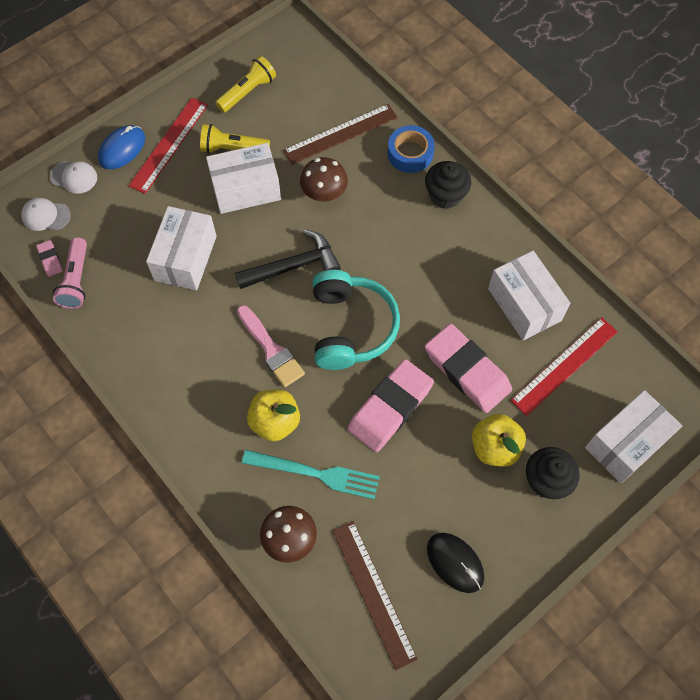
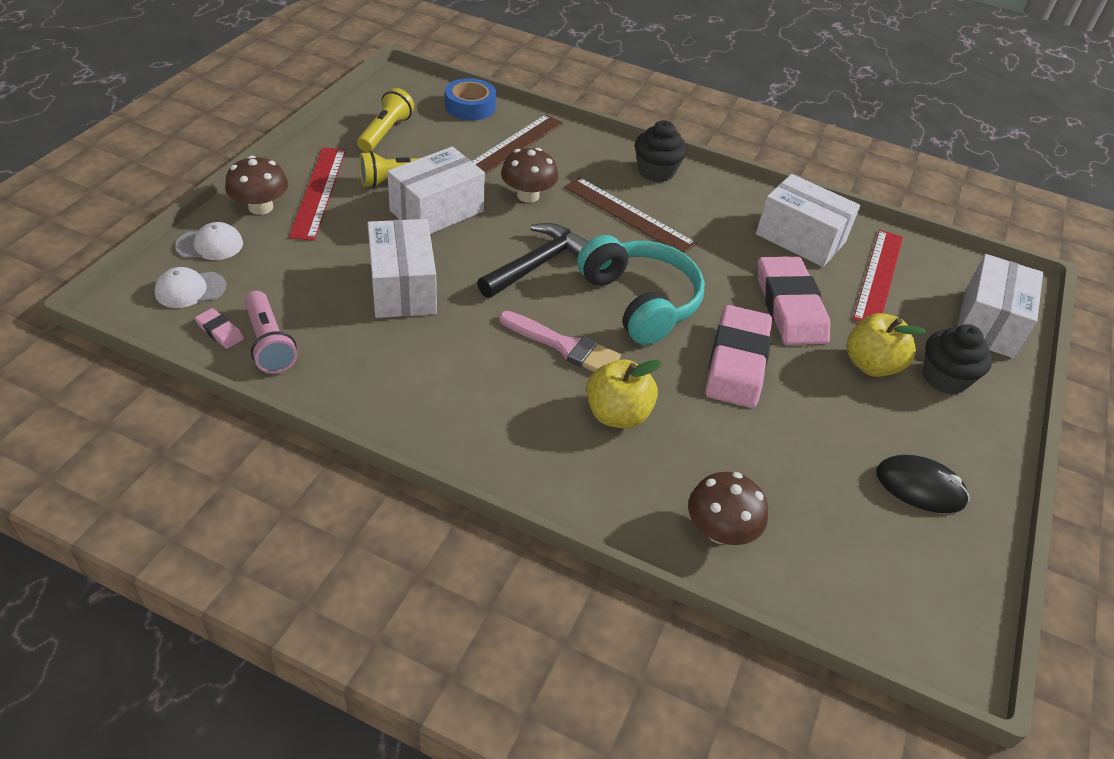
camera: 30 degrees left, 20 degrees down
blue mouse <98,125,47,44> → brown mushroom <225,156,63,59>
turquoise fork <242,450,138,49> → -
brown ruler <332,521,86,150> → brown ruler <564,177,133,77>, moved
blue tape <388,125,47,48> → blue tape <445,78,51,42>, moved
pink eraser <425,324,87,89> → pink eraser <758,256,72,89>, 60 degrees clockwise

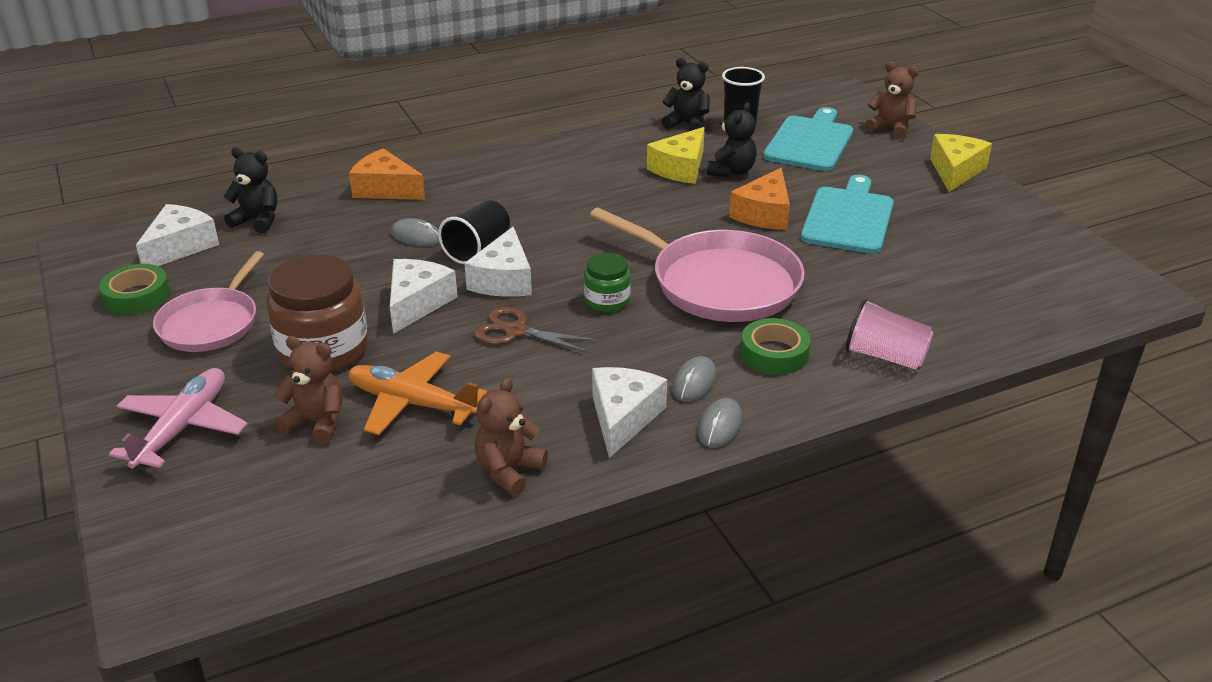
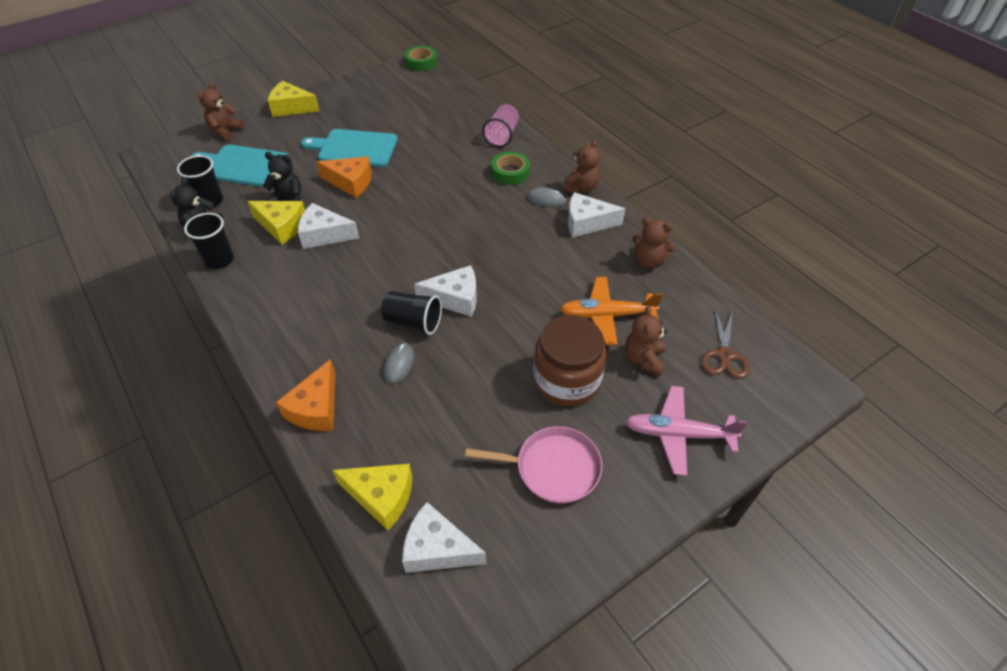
camera: 100 degrees left, 15 degrees up
green tape <99,264,71,51> → green tape <404,46,34,25>, moved
black teddy bear <223,147,54,86> → yellow cheese <333,464,79,66>
orange plane <348,352,139,83> → orange plane <560,277,103,68>, 75 degrees clockwise
white cheese <390,259,68,75> → white cheese <298,203,61,46>, moved
brown scissors <474,307,124,46> → brown scissors <701,309,49,70>, moved
green jar <584,253,47,59> → -
pink pan <590,208,215,114> → -
grey mouse <698,398,45,50> → brown teddy bear <562,140,38,53>
- → black cup <184,213,50,56>

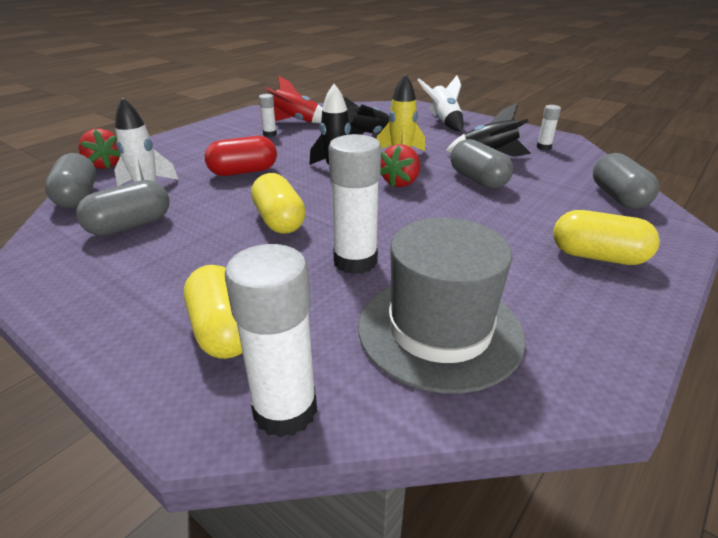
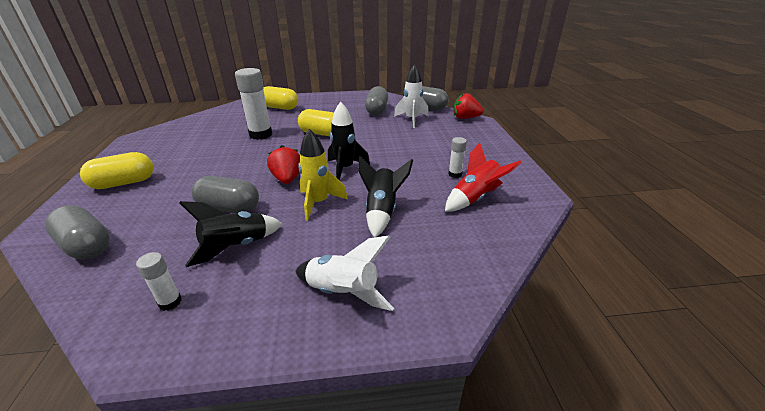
camera: 135 degrees right, 0 degrees up
red capsule <205,136,72,40> → -
white glue stick <225,244,92,194> → -
grey hat <358,218,168,176> → -

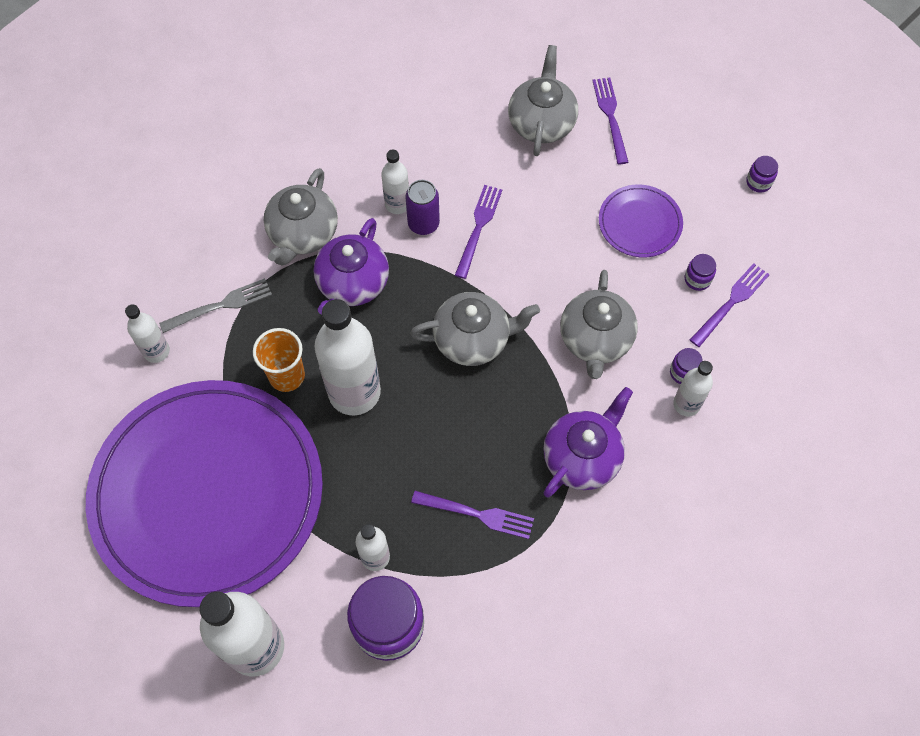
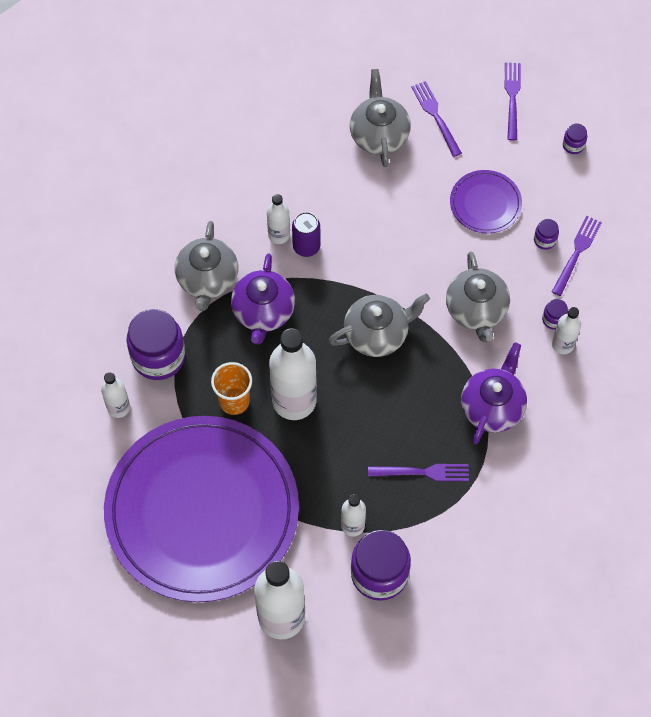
camera: 15 degrees left, 0 degrees up
grey fork <159,278,113,55> → purple jar <127,309,58,71>
purple fork <455,185,47,94> → purple fork <504,63,17,78>, moved

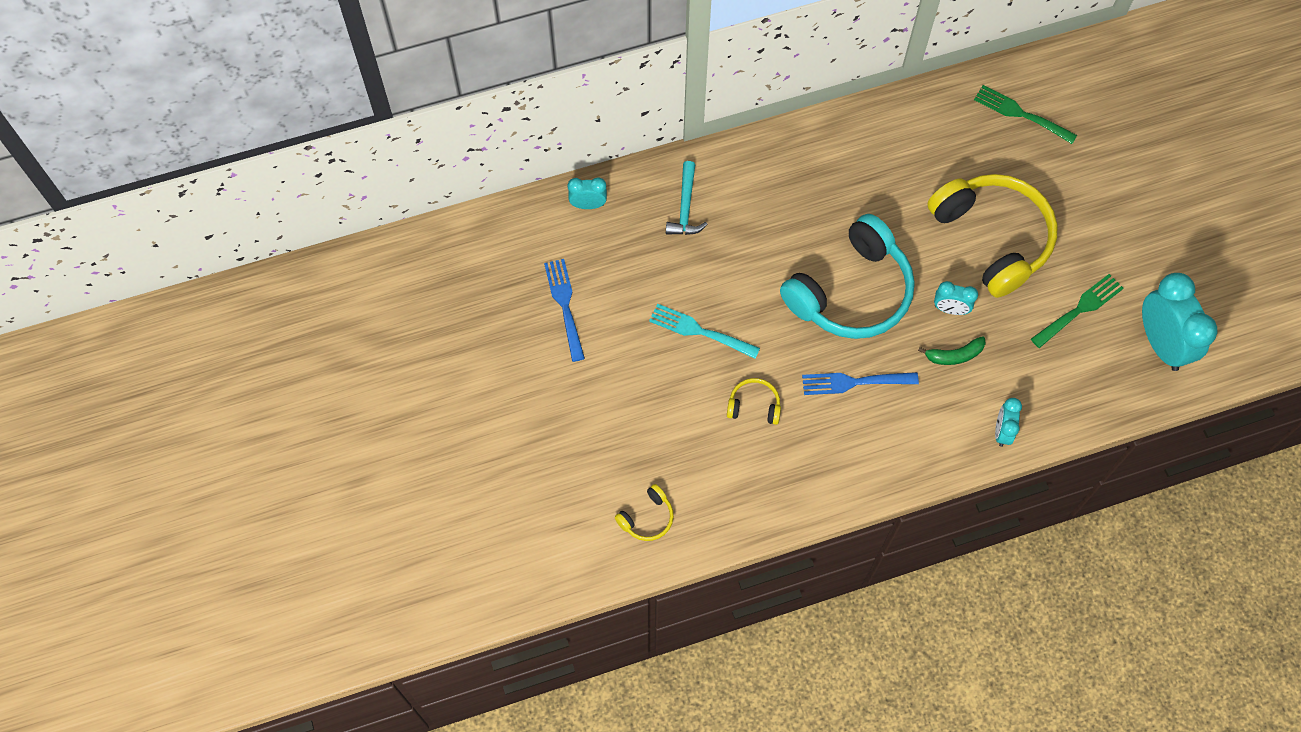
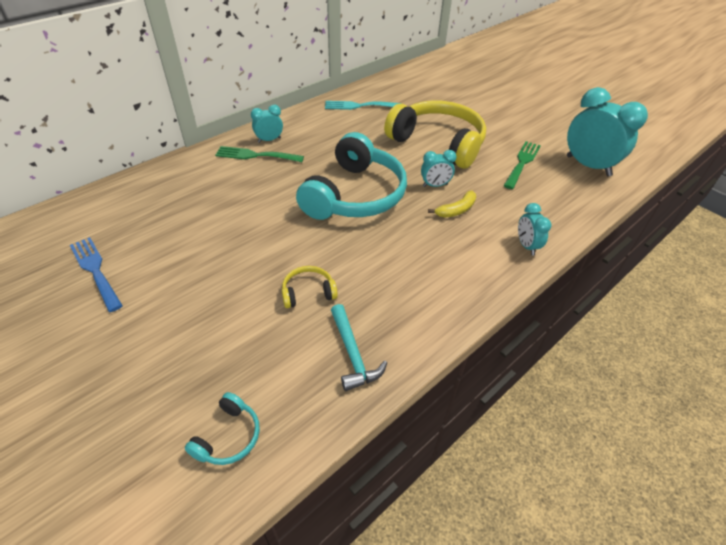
camera: 25 degrees left, 20 degrees down
turquoise clock <568,177,39,32> → turquoise clock <251,105,32,38>, moved
yellow headphones <615,484,59,57> → turquoise headphones <185,392,75,73>
turquoise fork <649,304,111,55> → turquoise fork <325,101,76,9>, moved
turquoise hammer <666,161,42,74> → turquoise hammer <331,304,56,87>, moved
blue fork <802,372,117,23> → -
green banana <918,336,68,29> → yellow banana <428,190,48,28>
green fork <974,85,103,59> → green fork <215,146,89,16>, moved

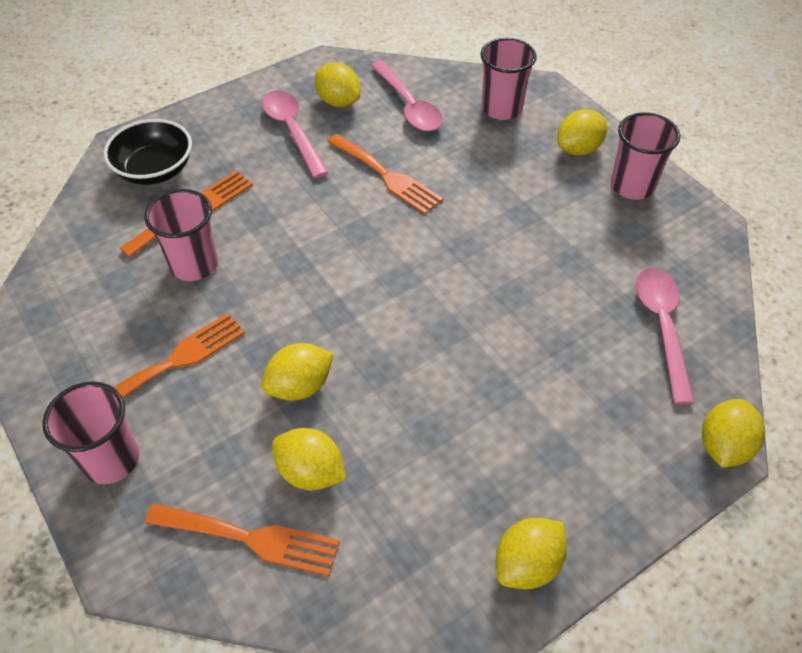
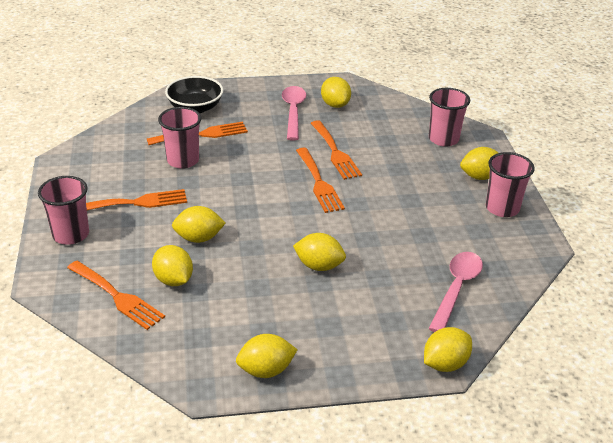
camera: 25 degrees right, 15 degrees down
pink spoon <370,60,73,72> → -
- → yellow lemon <293,233,53,38>
- → orange fork <296,148,49,65>

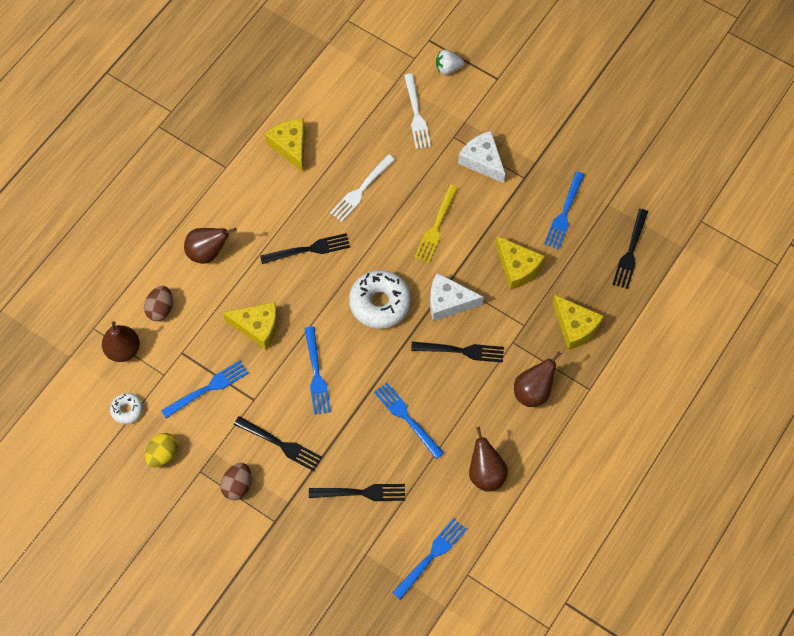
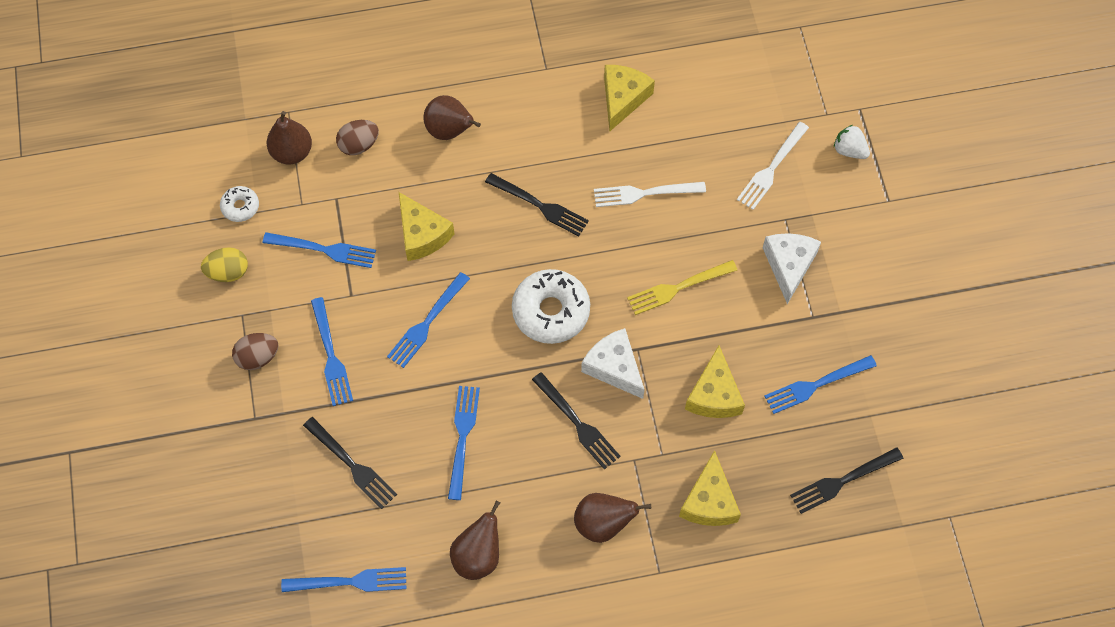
camera: 45 degrees right, 0 degrees up
black fork <234,416,88,55> → blue fork <311,297,42,109>

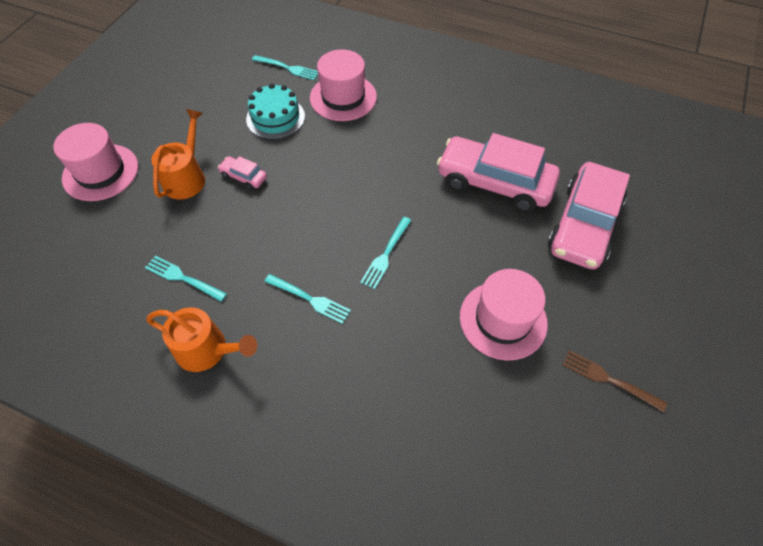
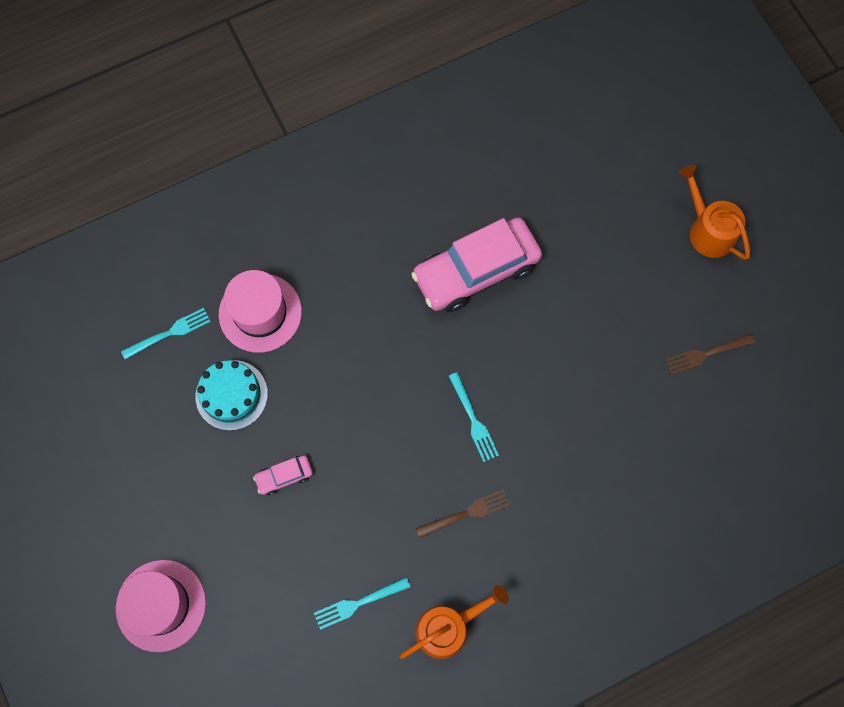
camera: 50 degrees left, 15 degrees up
orange watering can <151,109,54,90> → orange watering can <679,165,71,95>, moved
turquoise fork <264,274,87,50> → brown fork <416,490,94,48>
pink hat <460,269,88,92> → -
pink car <548,162,82,108> → -

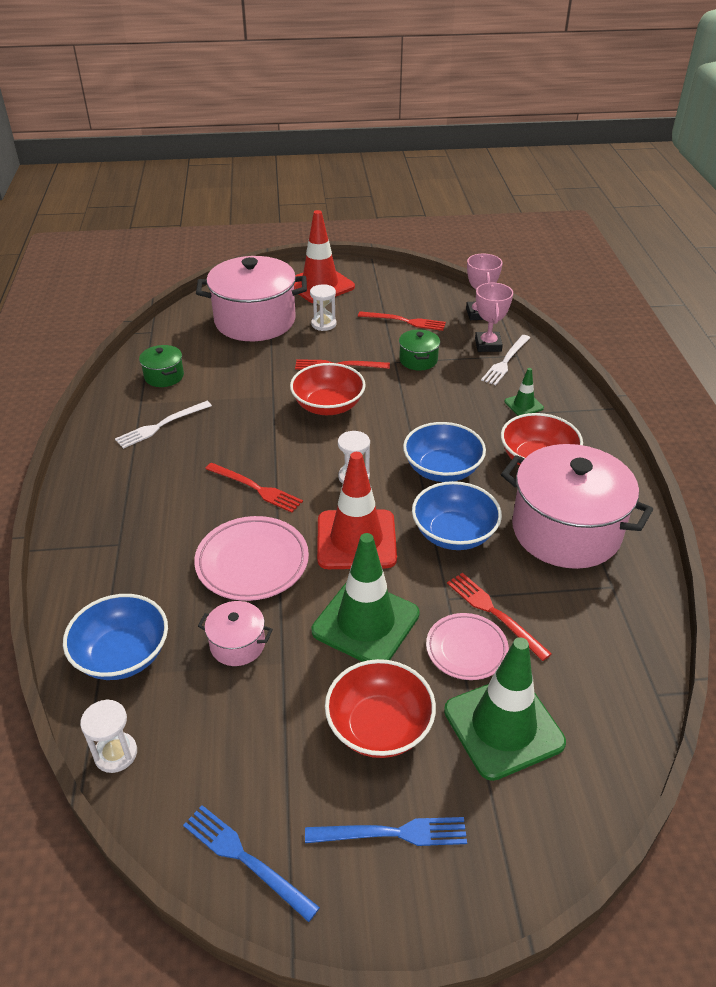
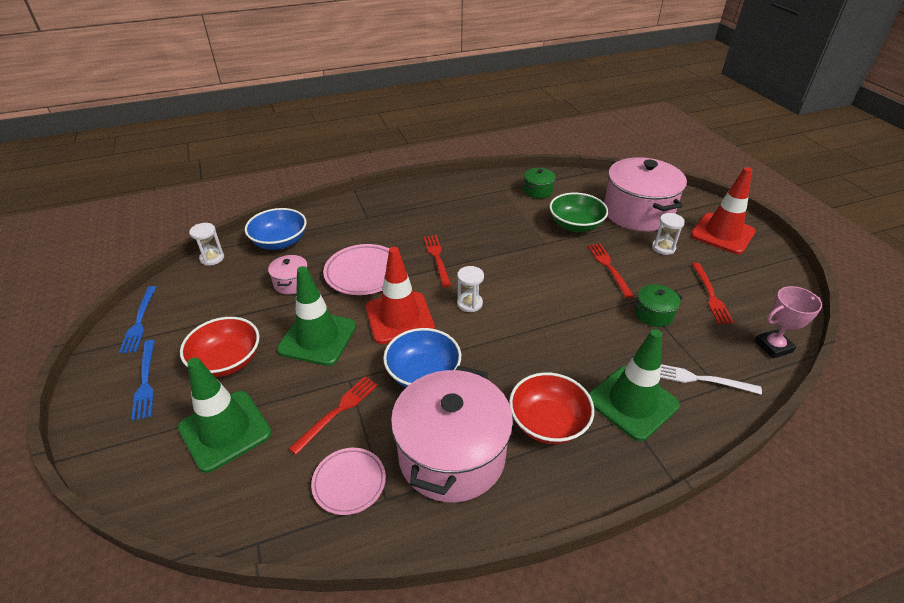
camera: 75 degrees right, 0 degrees up
white fork <115,401,97,48> → -
blue fork <183,805,137,117> → blue fork <119,286,37,68>, 150 degrees clockwise
red fork <205,463,98,50> → red fork <424,235,27,52>, 150 degrees clockwise
red bowl <290,363,76,52> → -
blue bowl <403,422,83,60> → -
pink plate <426,613,83,67> → pink plate <311,448,75,67>, moved
pink trophy <475,283,38,69> → -
green traffic cone <504,368,40,48> → green traffic cone <589,329,91,112>, x2.14
- → green bowl <549,193,59,39>

